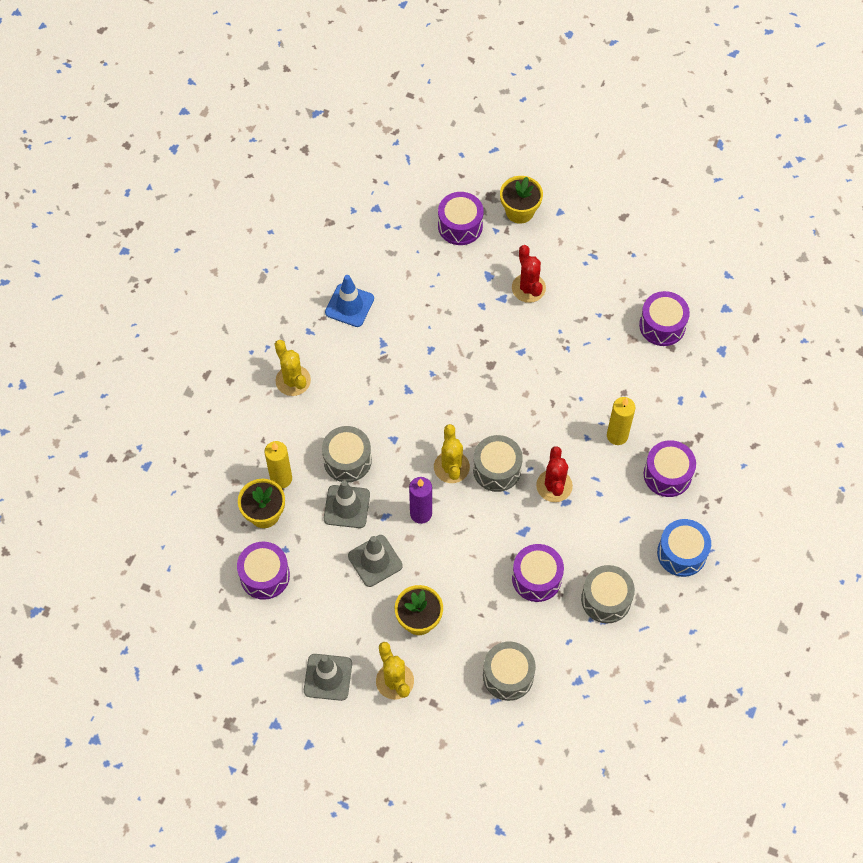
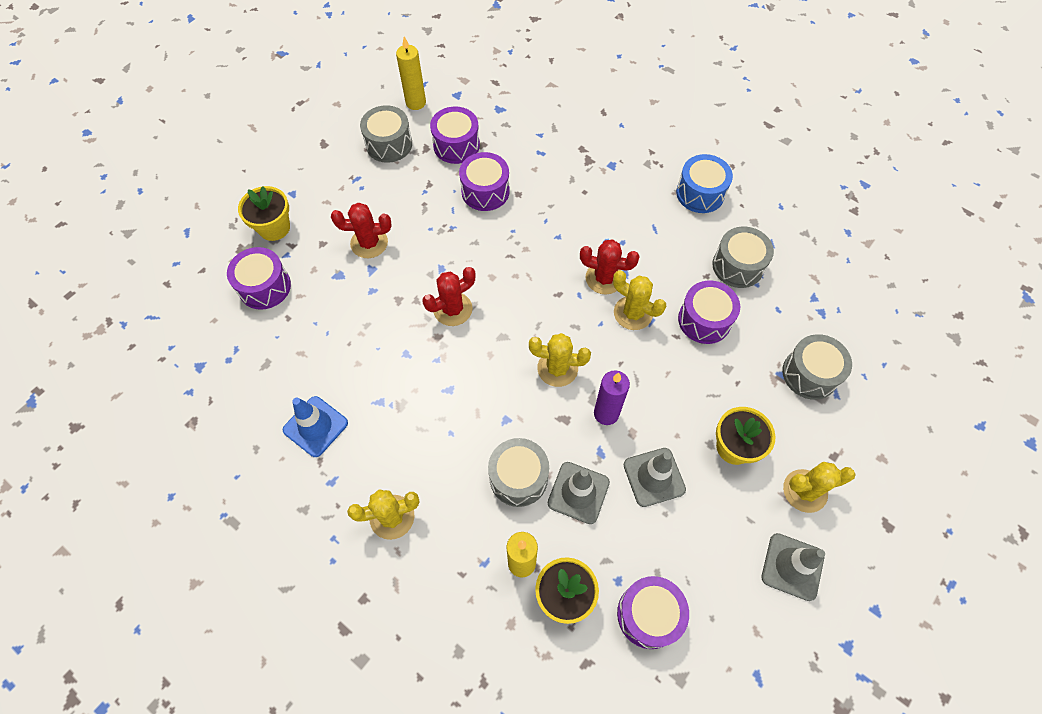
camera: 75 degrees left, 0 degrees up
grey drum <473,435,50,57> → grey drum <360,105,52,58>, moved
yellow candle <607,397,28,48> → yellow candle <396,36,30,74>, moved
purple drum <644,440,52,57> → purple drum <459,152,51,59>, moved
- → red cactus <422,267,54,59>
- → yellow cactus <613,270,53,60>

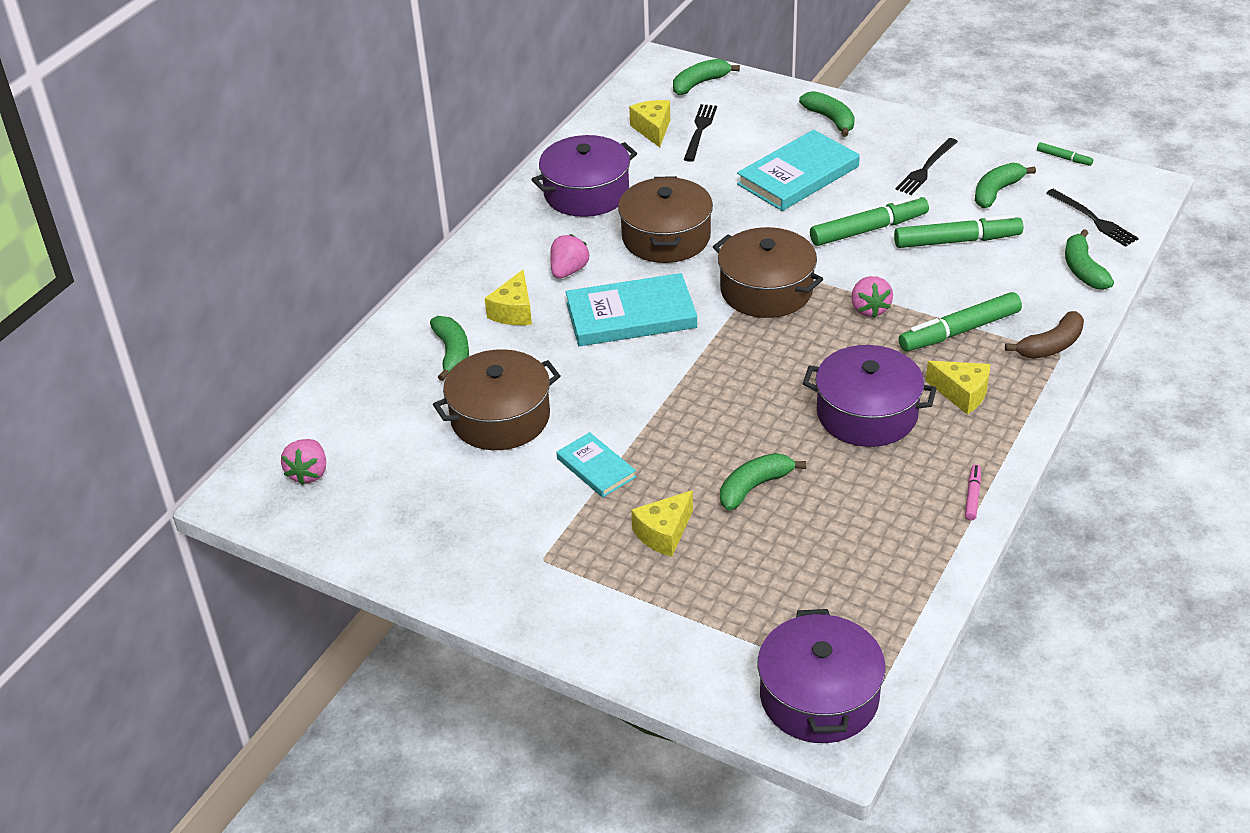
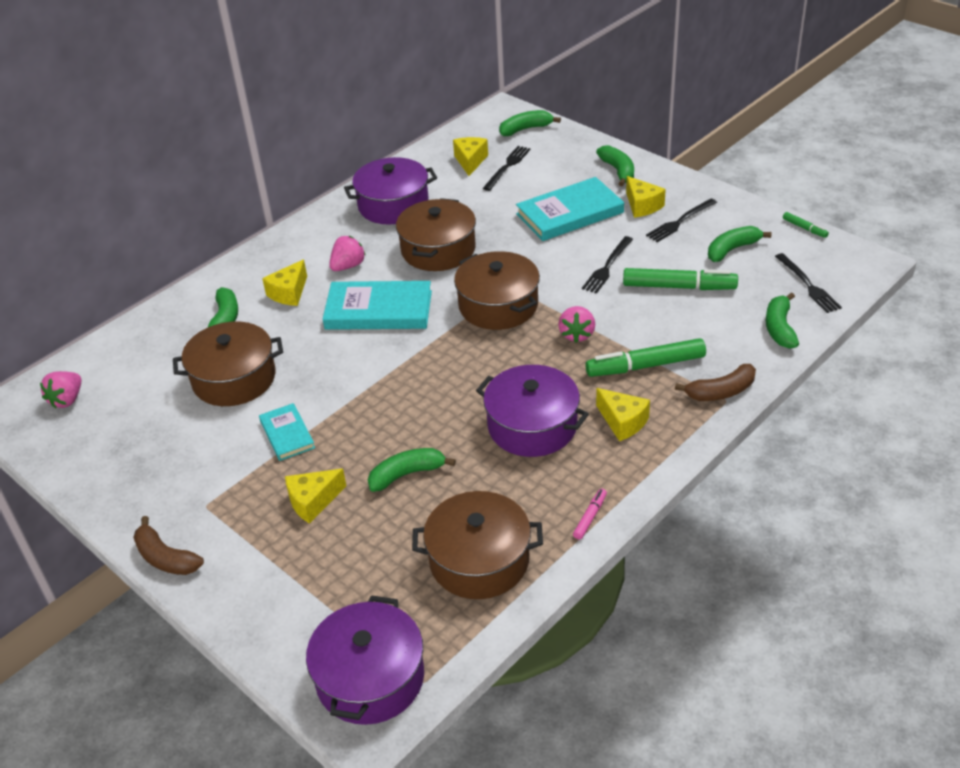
camera: 15 degrees right, 0 degrees up
green marker <810,195,119,51> → black fork <582,236,51,57>
- → brown banana <133,516,71,59>
- → brown pot <412,491,131,108>
- → yellow cheese <626,176,40,42>

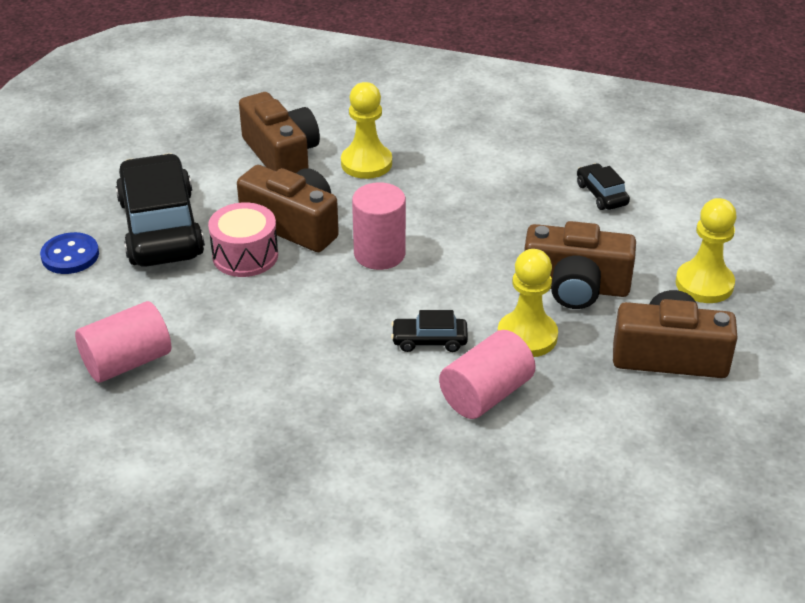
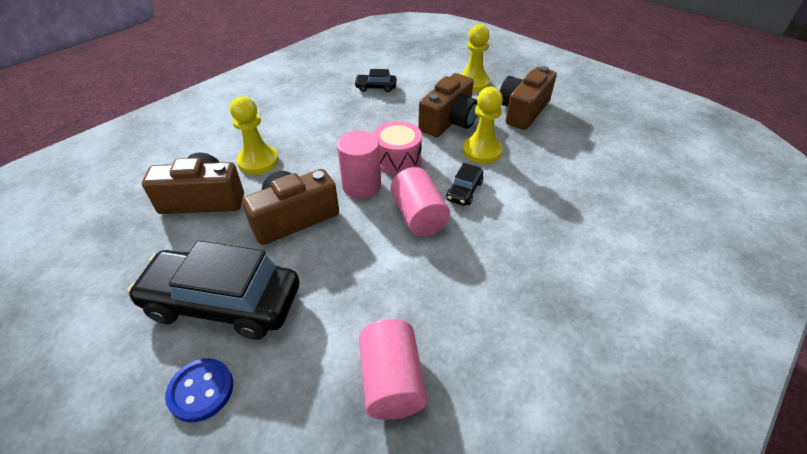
camera: 65 degrees left, 5 degrees up
pink drum <208,202,70,75> → pink drum <374,121,48,54>, moved
pink cylinder <439,330,97,89> → pink cylinder <390,167,60,69>, moved

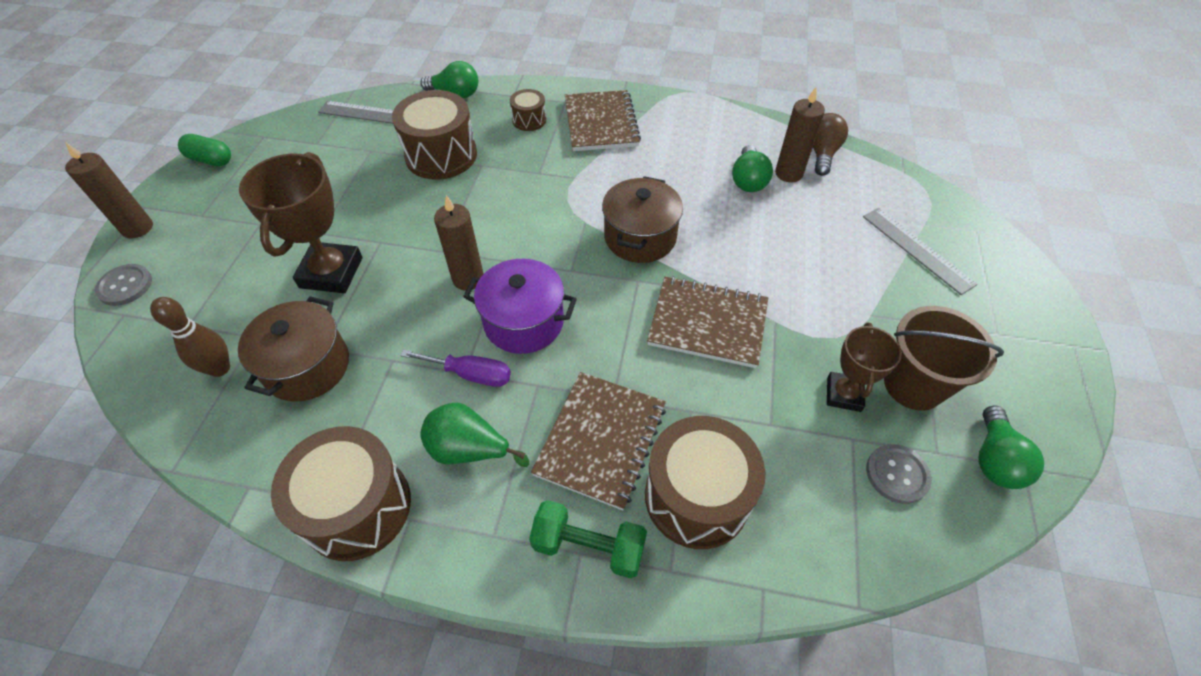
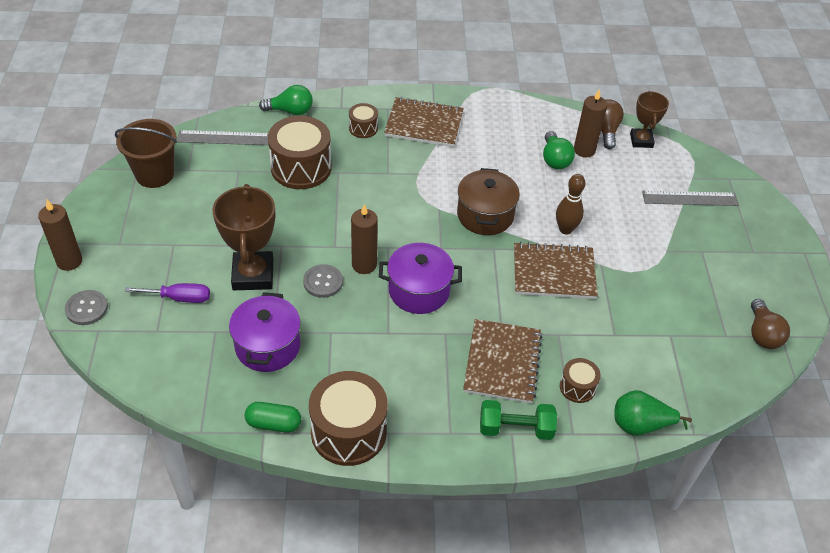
camera: 15 degrees left, 5 degrees down
brown bowling pin <150,297,80,80> → brown bowling pin <556,174,29,61>, moved
green capsule <178,134,53,32> → green capsule <245,402,56,31>, moved
brown pot <238,296,111,105> → purple pot <229,292,72,80>
purple screwdriver <400,349,111,38> → purple screwdriver <125,283,85,20>, moved
green pear <420,403,109,64> → green pear <614,390,78,46>, moved
brown notebook <565,90,76,61> → brown notebook <384,97,80,50>, 60 degrees counterclockwise
brown drum <645,416,120,133> → brown drum <560,358,41,45>, x0.50
brown trophy <827,322,75,90> → brown trophy <630,91,39,57>, moved
grey ruler <863,208,114,87> → grey ruler <642,190,97,16>, 45 degrees counterclockwise
grey button <866,444,66,60> → grey button <303,264,40,34>, moved
brown bucket <884,306,120,105> → brown bucket <115,119,62,69>, moved
green light bulb <978,406,66,83> → brown light bulb <751,299,39,50>

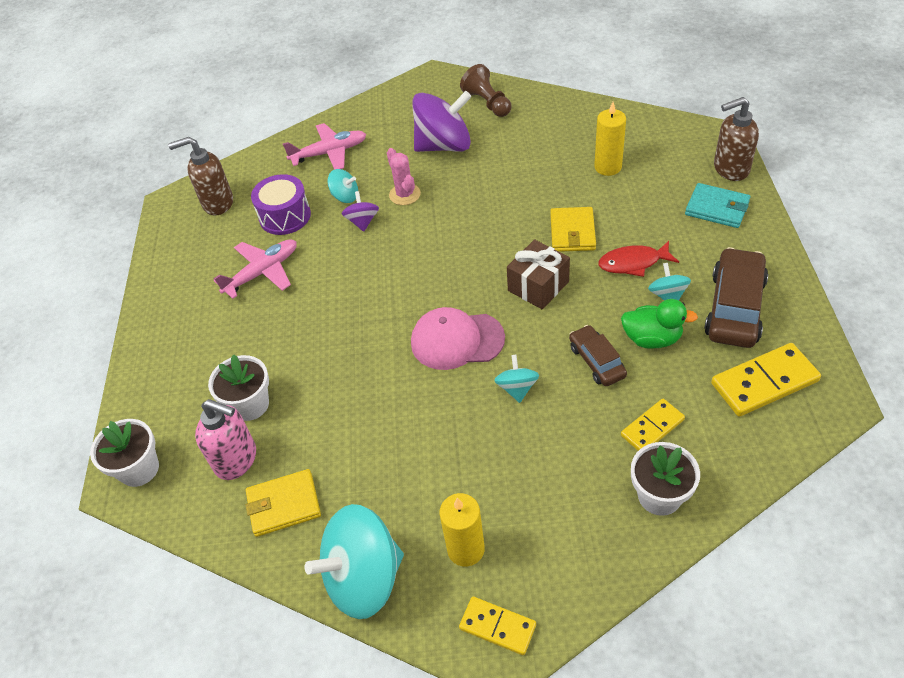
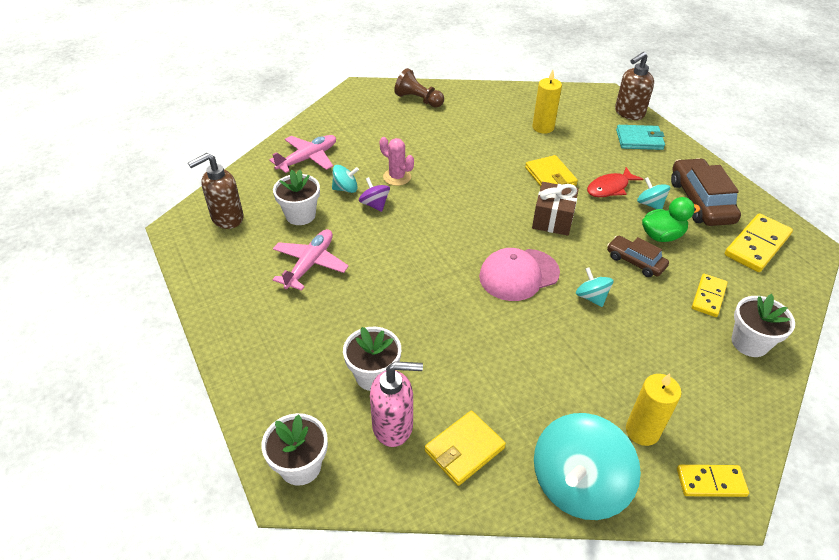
camera: 30 degrees left, 5 degrees down
purple drum <251,174,60,61> → white flower pot <273,170,47,55>
purple spinning top <412,91,59,61> → -

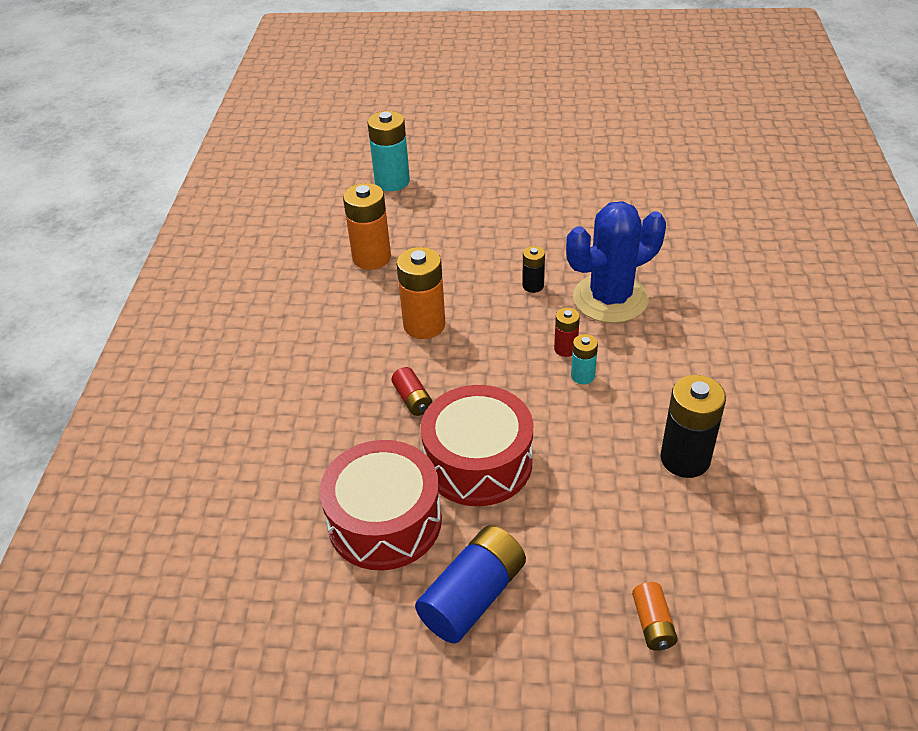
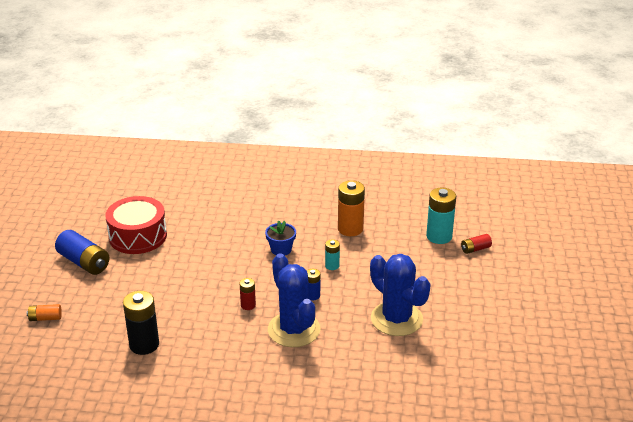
camera: 90 degrees right, 10 degrees down
red battery <391,367,41,49> → red battery <461,234,31,20>, moved
orange battery <396,247,49,92> → blue flower pot <265,220,31,36>
red drum <421,385,112,121> → -
black battery <522,246,23,47> → blue battery <307,269,13,31>
turquoise battery <571,334,27,50> → turquoise battery <325,239,15,31>, moved
- → blue cactus <370,254,61,82>

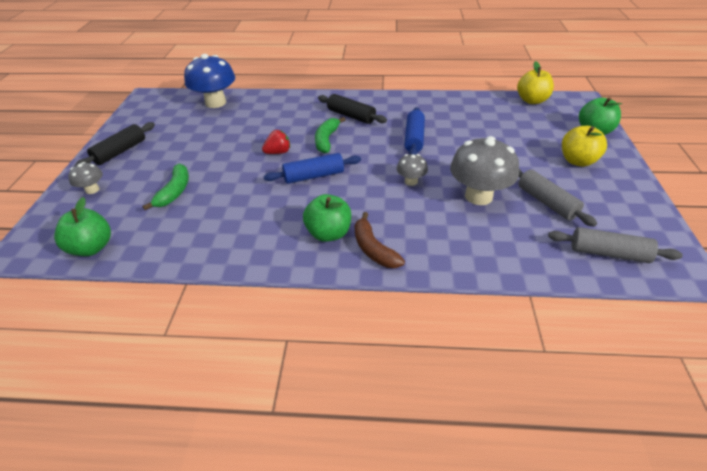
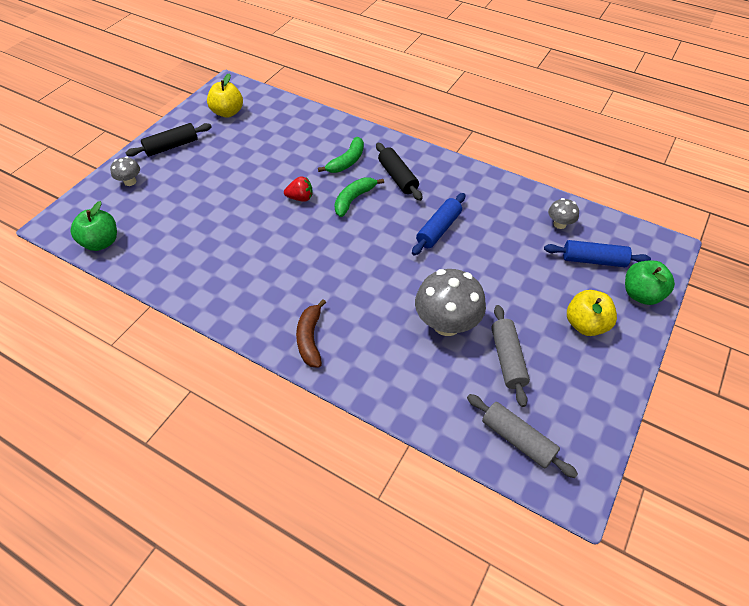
camera: 25 degrees right, 10 degrees up
green banana <143,164,46,46> → green banana <318,137,46,36>, moved
blue mushroom <184,54,51,54> → -
blue rolling pin <263,153,98,31> → blue rolling pin <544,240,107,27>, moved
green apple <303,194,48,48> → -
grey mushroom <397,154,31,32> → grey mushroom <548,198,31,31>, moved
yellow apple <517,61,37,43> → yellow apple <207,73,36,45>, moved

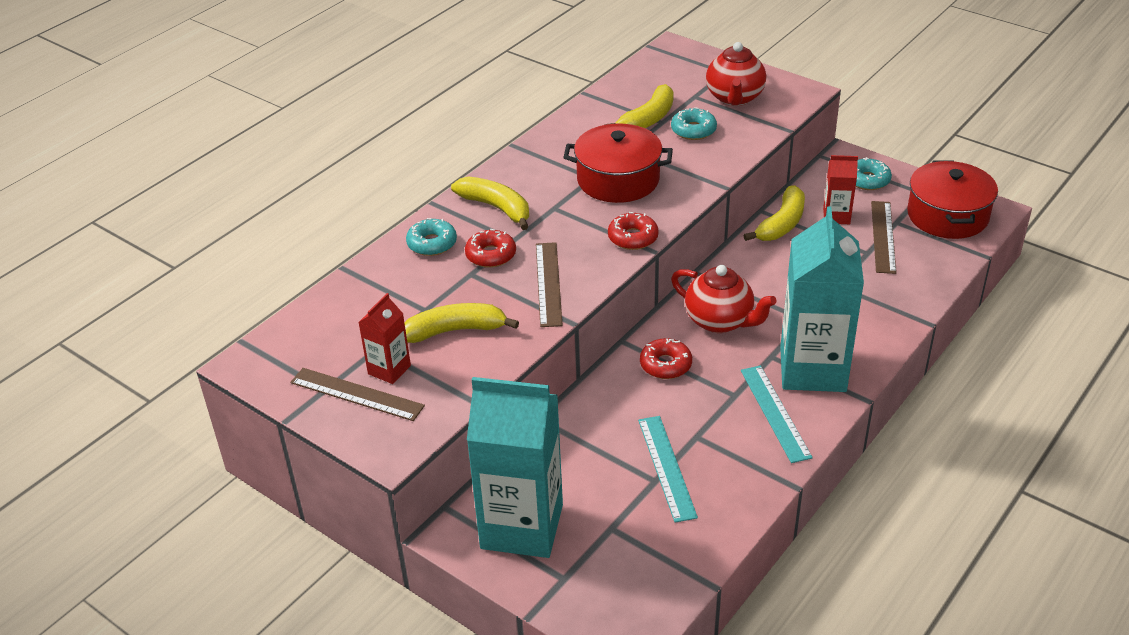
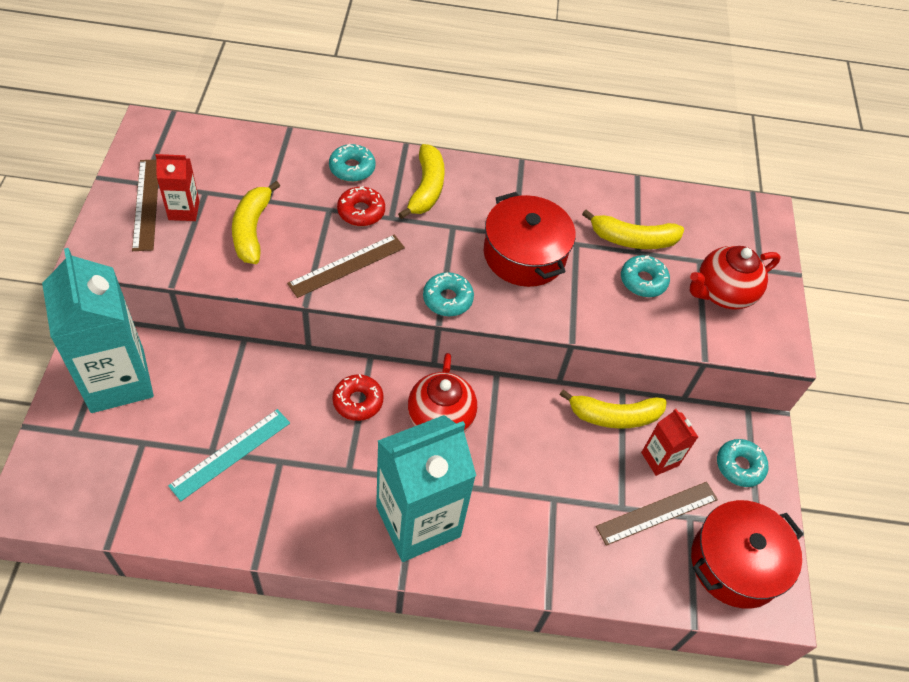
camera: 50 degrees right, 15 degrees up
yellow banana <405,303,114,40> → yellow banana <232,181,48,83>, 135 degrees counterclockwise
red donut <608,212,51,38> → turquoise donut <423,272,51,44>
turquoise ruler <741,366,72,97> → -

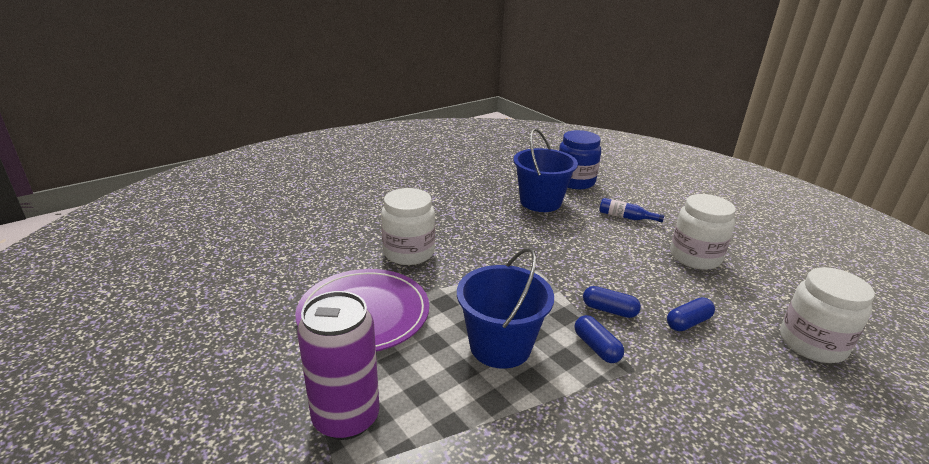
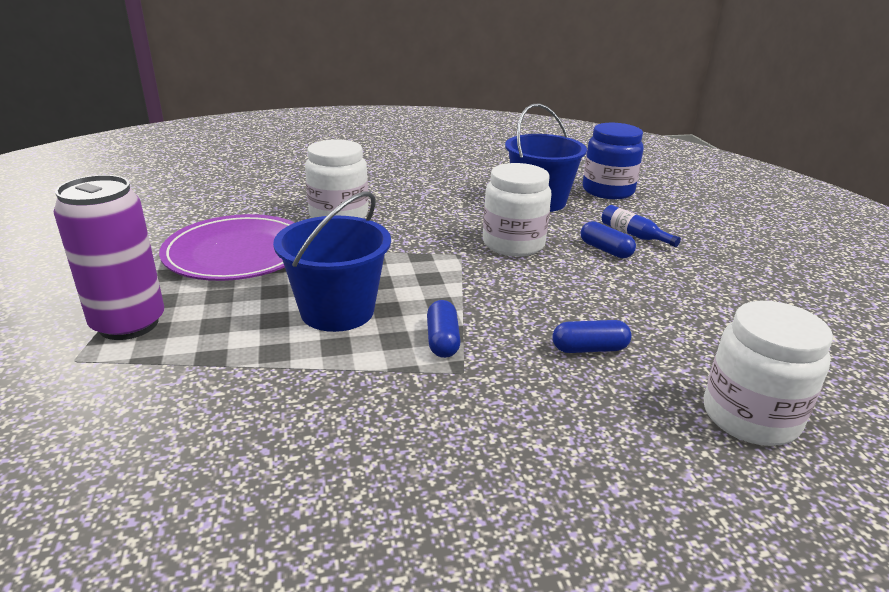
camera: 25 degrees right, 0 degrees up
blue capsule <583,286,58,32> → blue capsule <581,221,55,37>, moved
white jar <670,194,66,76> → white jar <483,163,69,94>, moved

